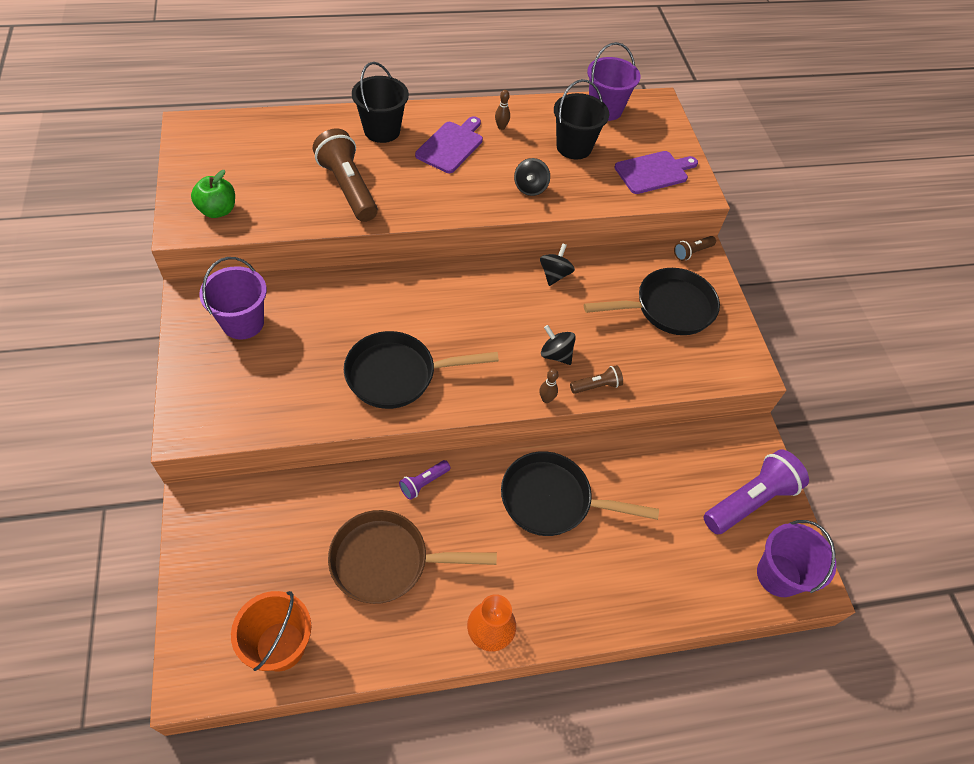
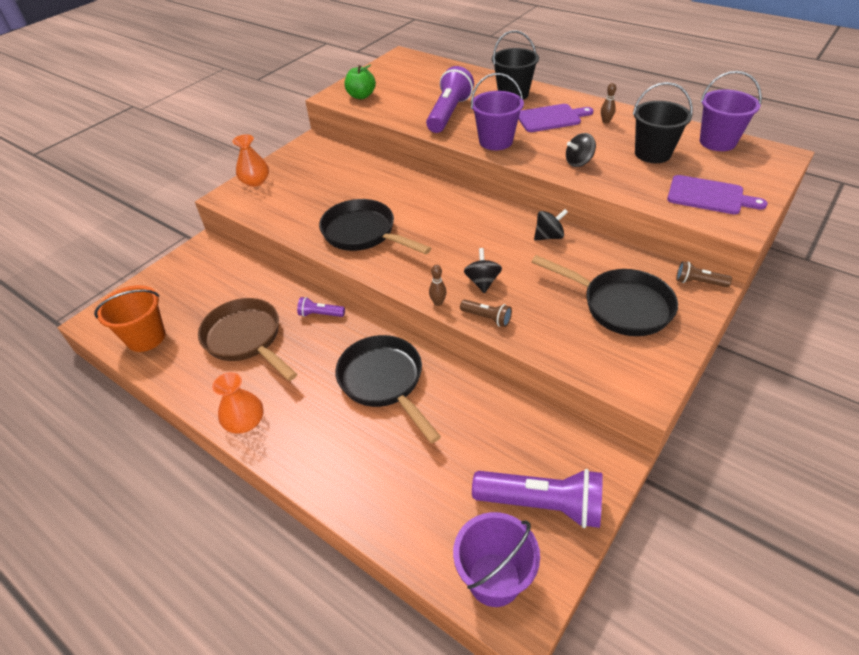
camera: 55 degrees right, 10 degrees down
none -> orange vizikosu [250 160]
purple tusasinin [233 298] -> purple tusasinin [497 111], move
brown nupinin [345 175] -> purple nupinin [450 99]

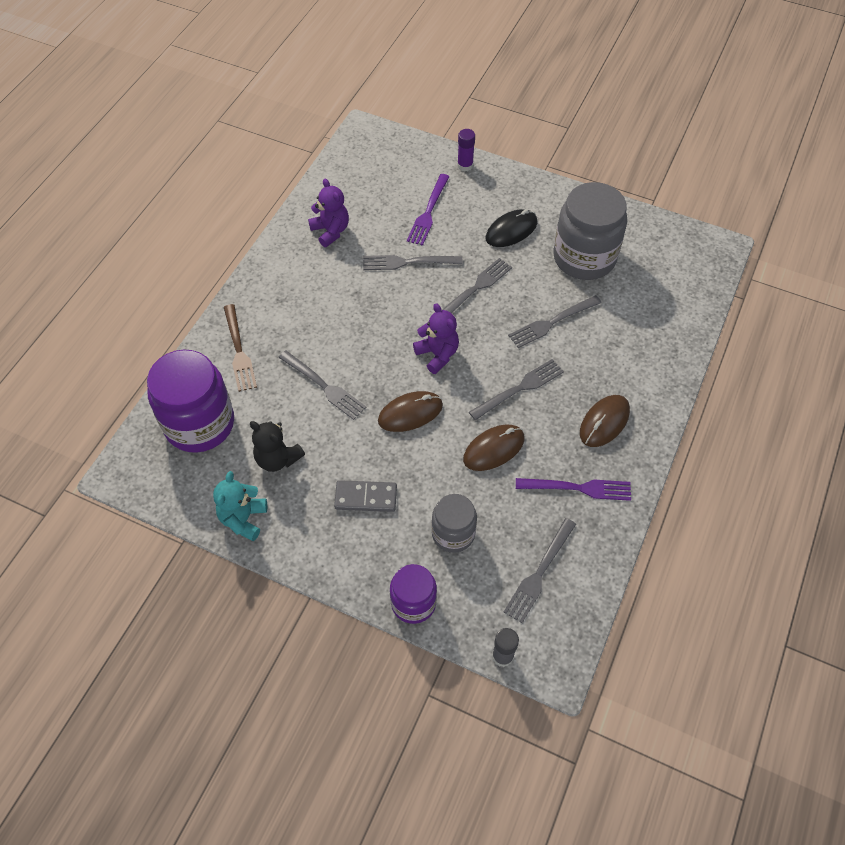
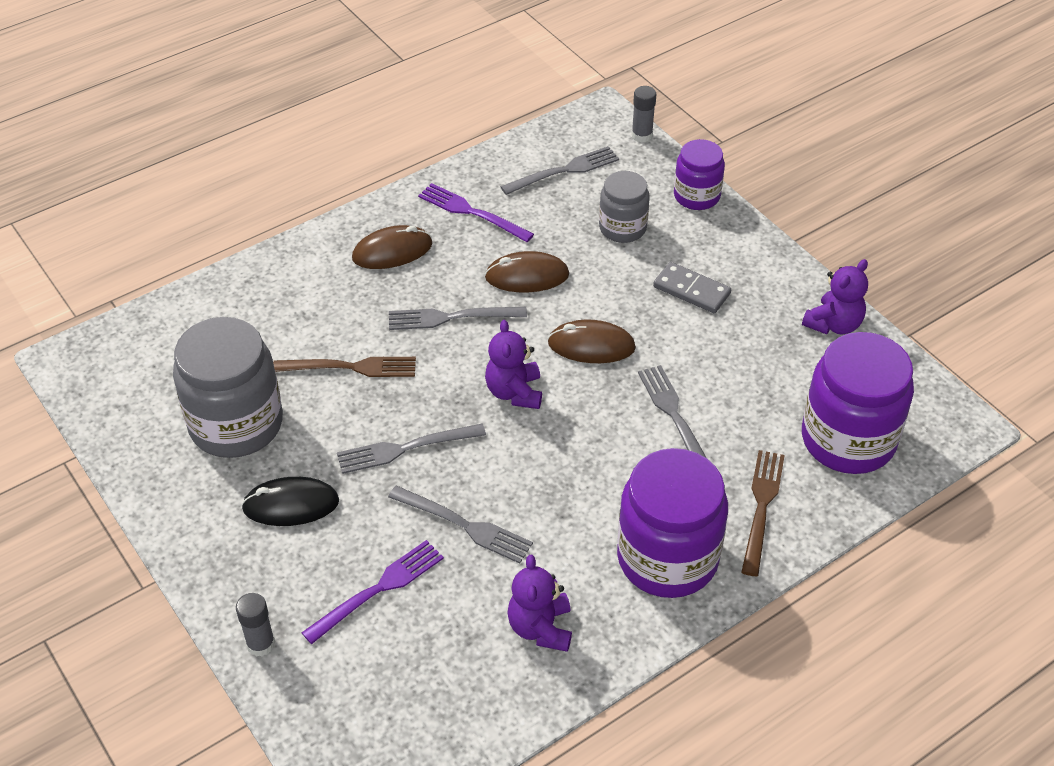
camera: 150 degrees left, 10 degrees down
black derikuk [277 446] -> none
none -> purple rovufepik [672 523]
turquoise derikuk [240 506] -> purple derikuk [835 296]
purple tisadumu [466 150] -> grey tisadumu [255 625]
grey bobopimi [555 321] -> brown bobopimi [344 367]

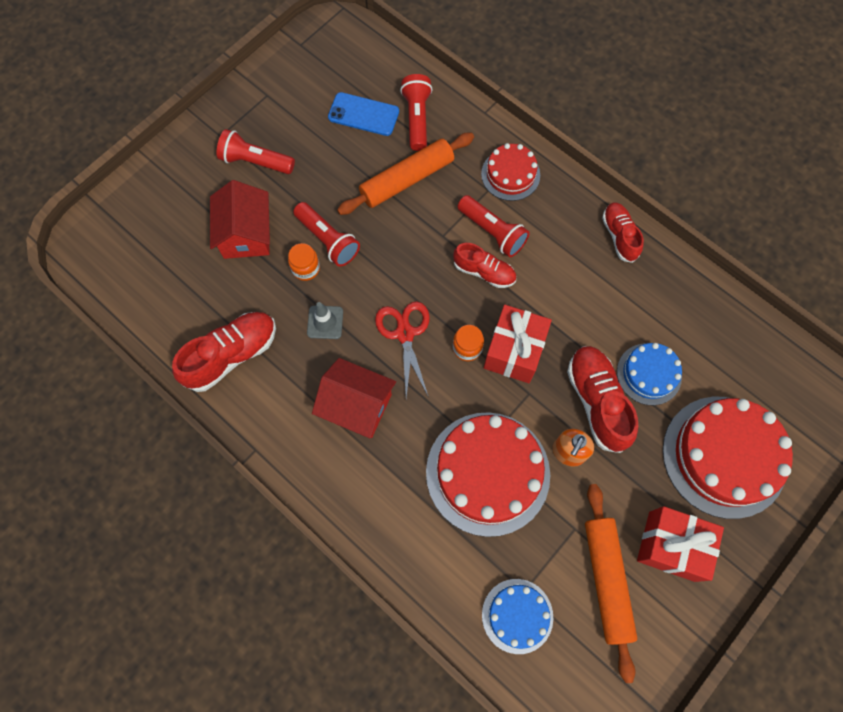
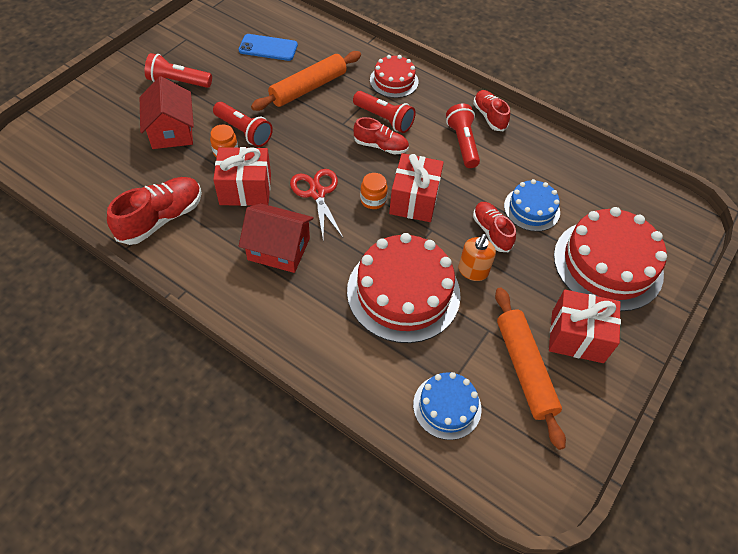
camera: 10 degrees left, 15 degrees down
red nupinin [416 112] -> red nupinin [463 135], move
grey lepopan [325 320] -> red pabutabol [242 176]
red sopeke [602 399] -> red sopeke [494 227], x0.64

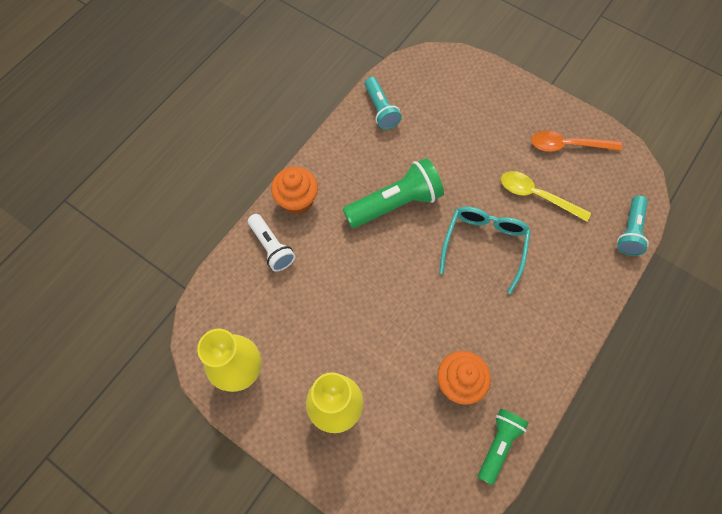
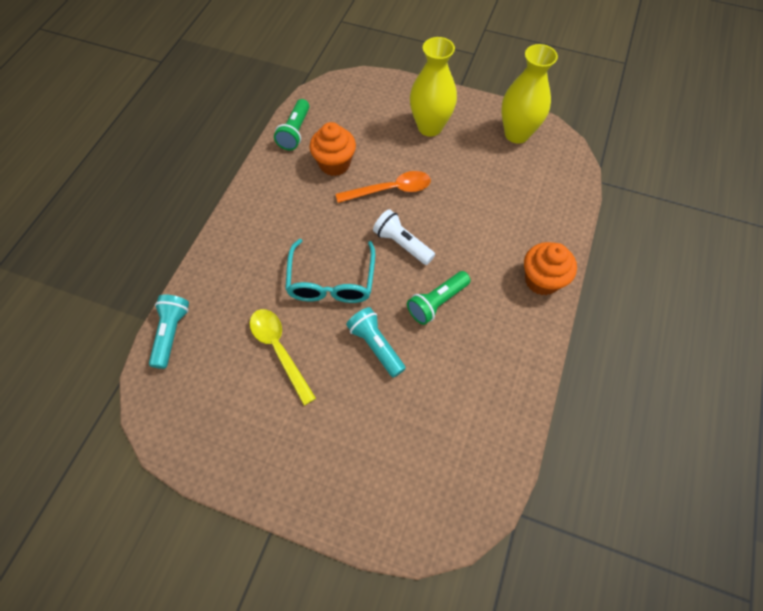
camera: 165 degrees right, 5 degrees down
white nupinin [271 243] -> white nupinin [404 237], move
turquoise nupinin [383 103] -> turquoise nupinin [376 342], move
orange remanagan [576 141] -> orange remanagan [383 187], move
yellow remanagan [546 196] -> yellow remanagan [283 357], 135 degrees counterclockwise
green nupinin [393 193] -> green nupinin [439 298], x0.62

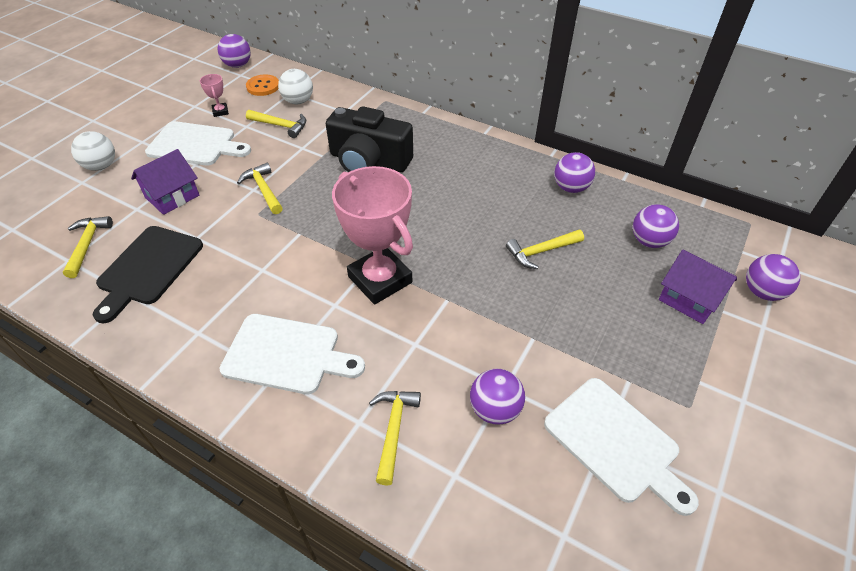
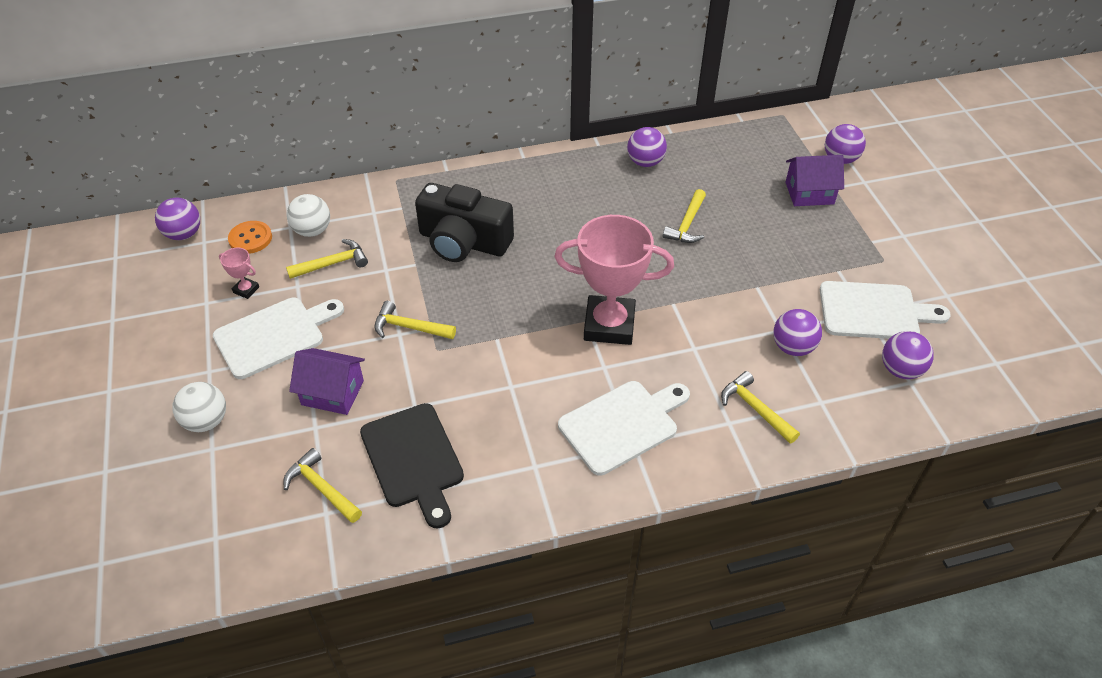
camera: 45 degrees left, 0 degrees up
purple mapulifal [656 226] -> purple mapulifal [908 355], move
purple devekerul [165 182] -> purple devekerul [327 381], 75 degrees counterclockwise
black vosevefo [369 139] -> black vosevefo [464 222], 45 degrees clockwise

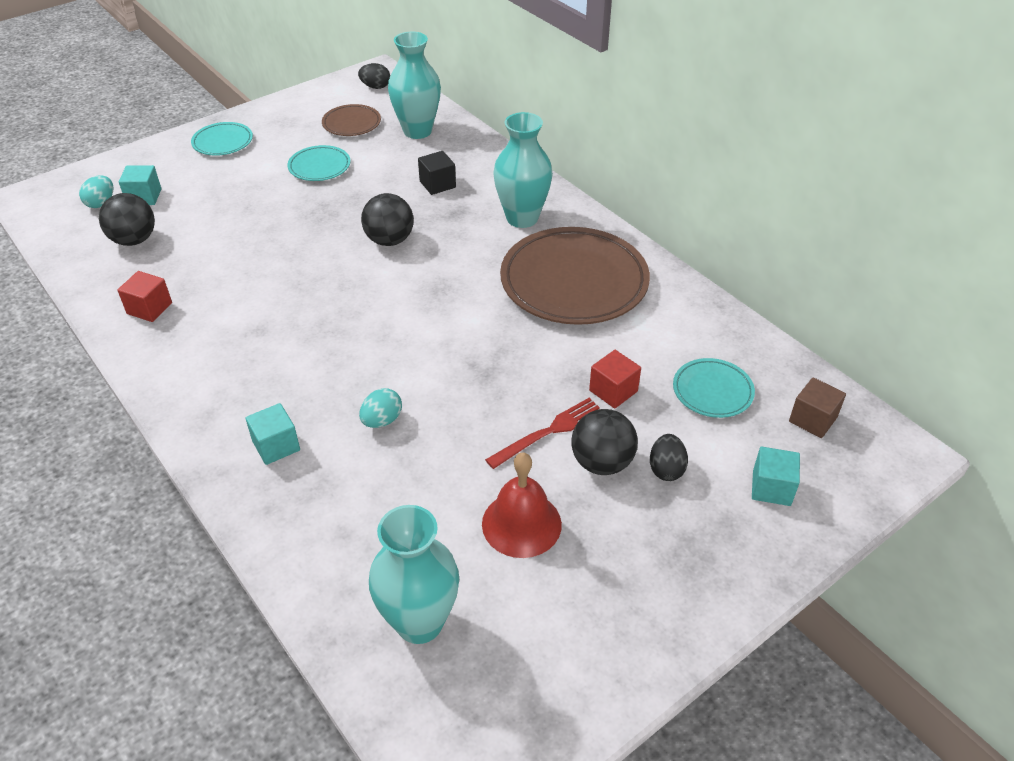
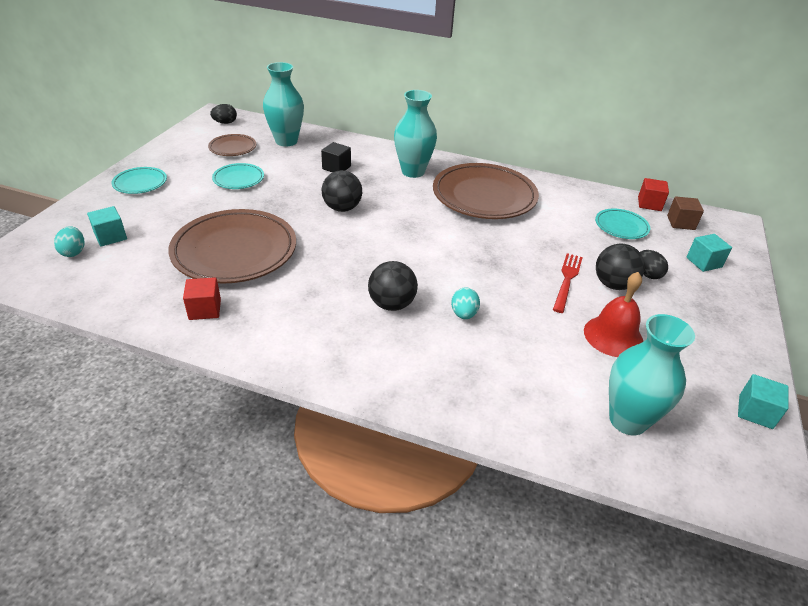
camera: 35 degrees left, 5 degrees down
none -> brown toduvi [232 246]
black mapulifal [127 219] -> black mapulifal [393 286], move
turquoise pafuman [272 434] -> turquoise pafuman [763 401], move
red pafuman [615 379] -> red pafuman [653 194], move

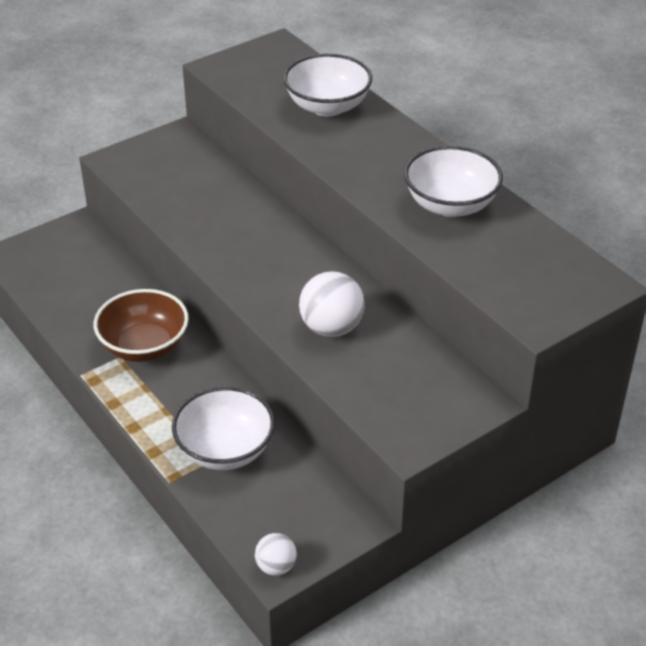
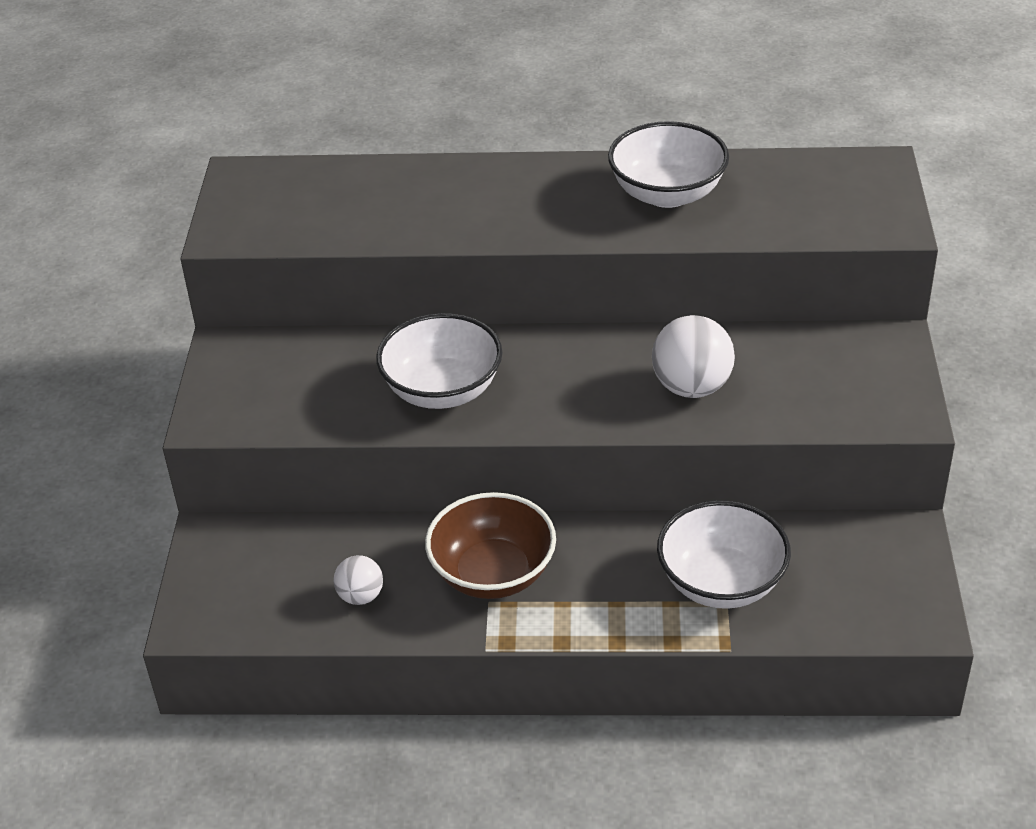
camera: 50 degrees left, 0 degrees up
white mapulifal [276 554] -> white mapulifal [358 580], move
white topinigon [327 85] -> white topinigon [439 361], move

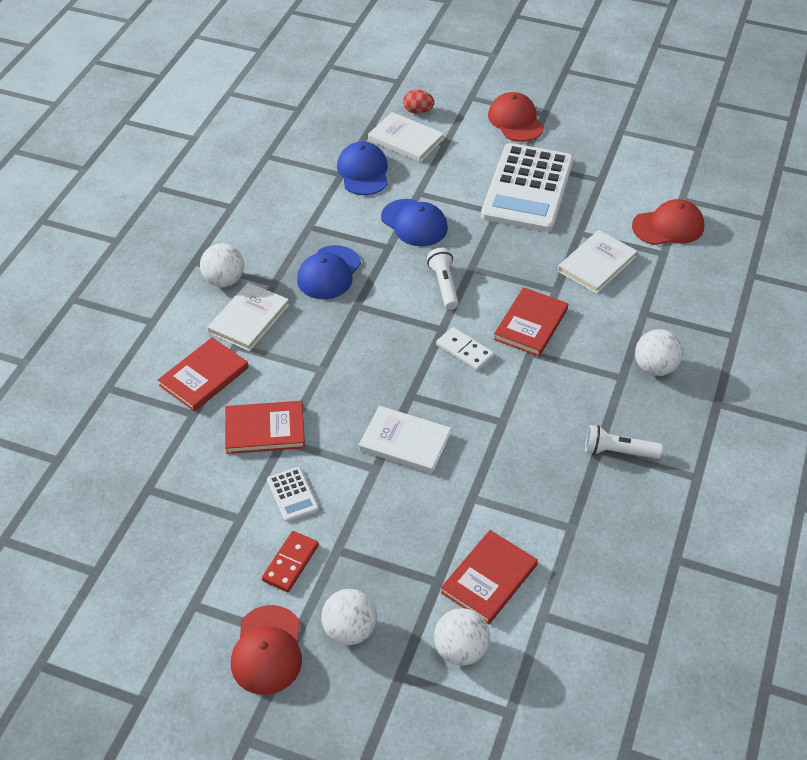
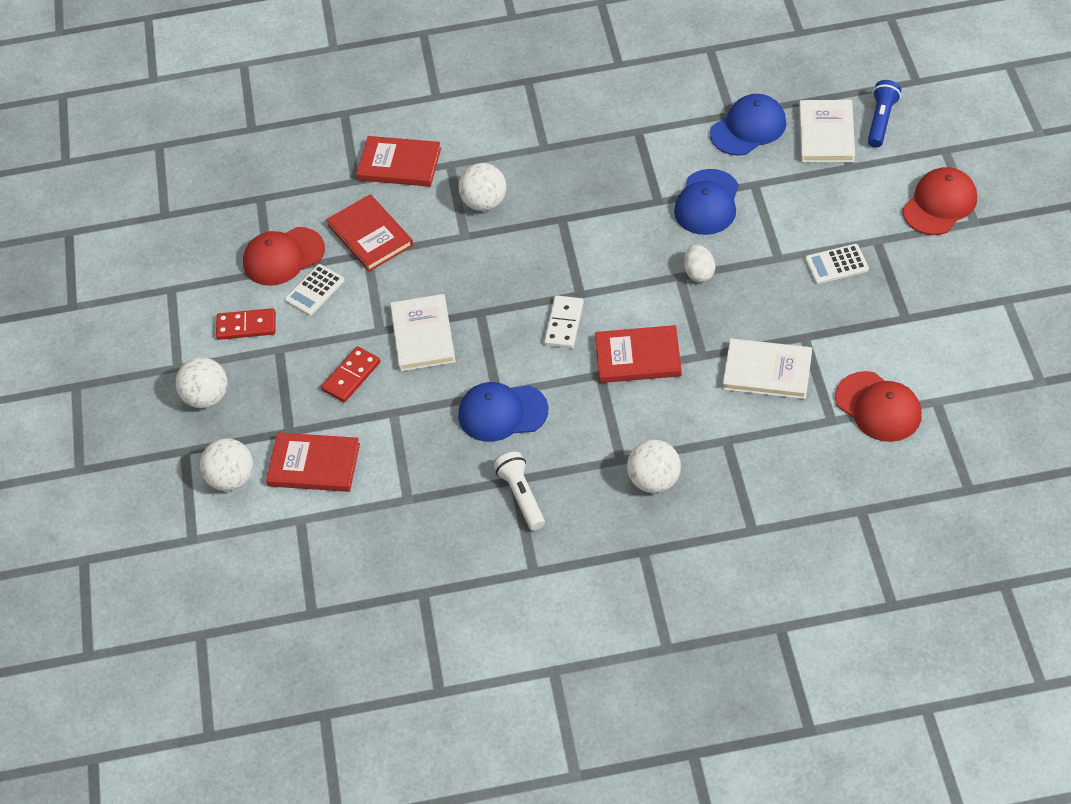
camera: 65 degrees right, 5 degrees up
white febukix [248 316] -> none
white nupinin [443 279] -> none
none -> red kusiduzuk [350 374]
none -> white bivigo [699 263]
white mapulifal [222 265] -> white mapulifal [483 187], move
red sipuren [266 650] -> red sipuren [284 256], move
blue sipuren [329 272] -> blue sipuren [503 412], move
red bivigo [418 102] -> blue nupinin [884 114]
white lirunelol [527 187] -> white lirunelol [837 264], x0.40

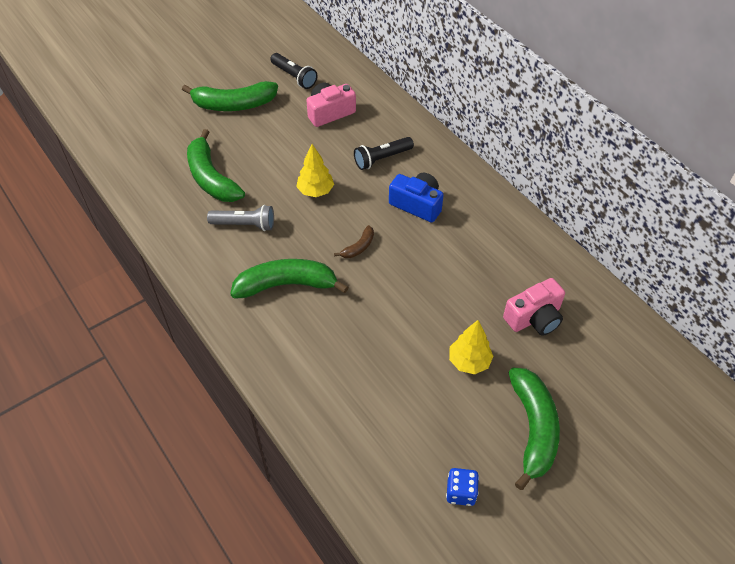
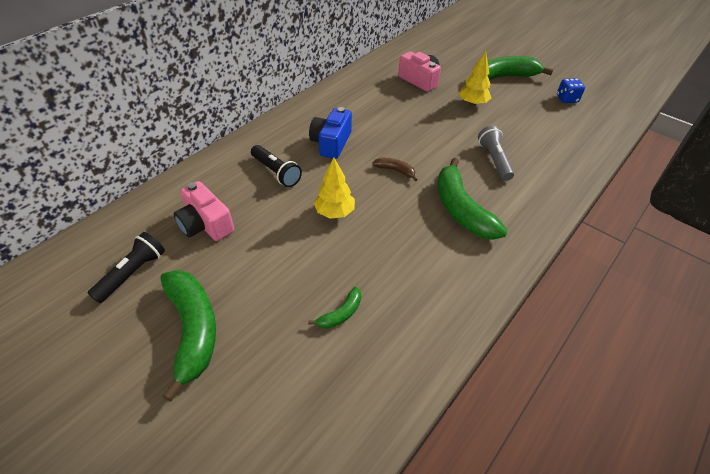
camera: 105 degrees left, 5 degrees down
grey nupinin [240 218] -> grey nupinin [496 153], move
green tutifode [216 165] -> green tutifode [334 308], x0.47

